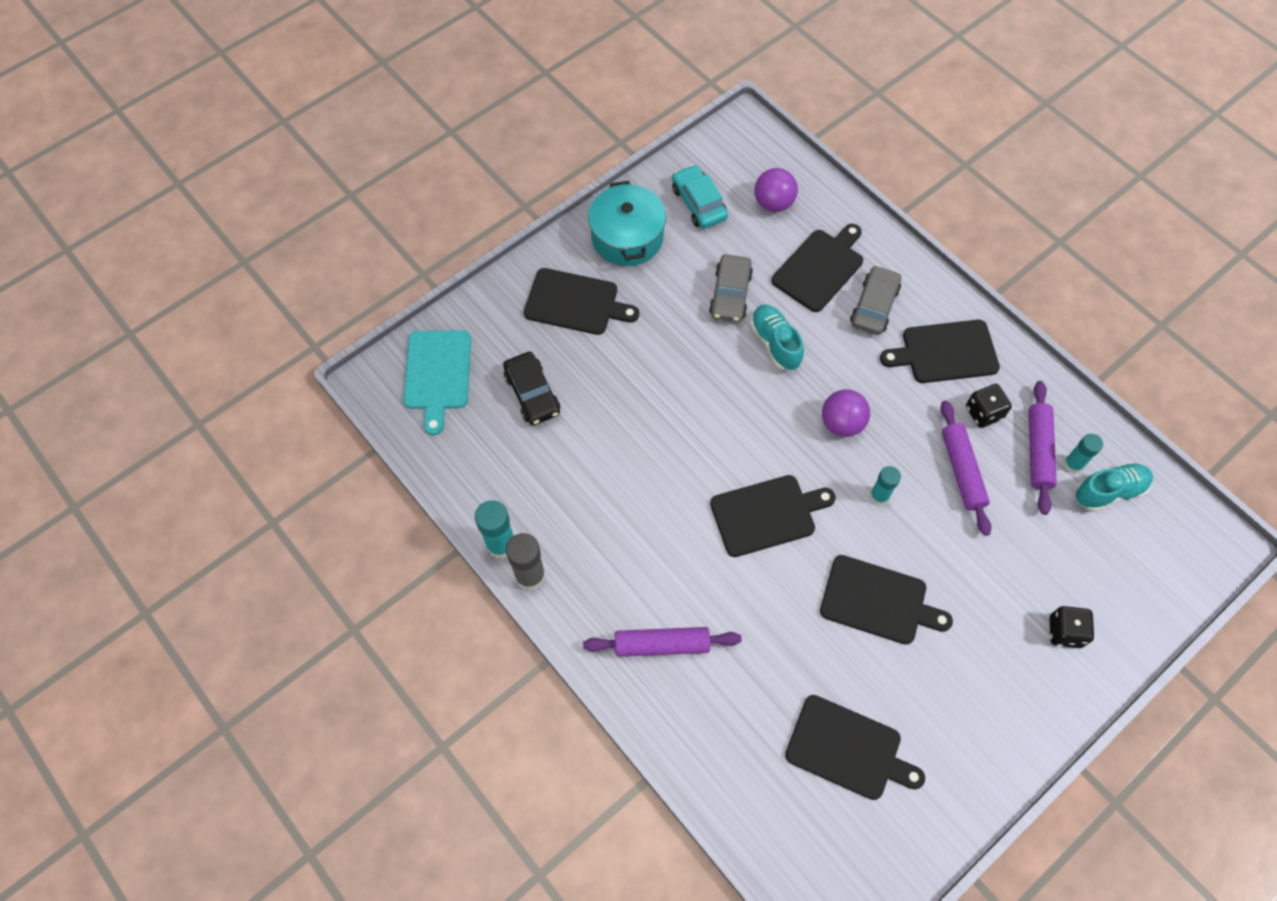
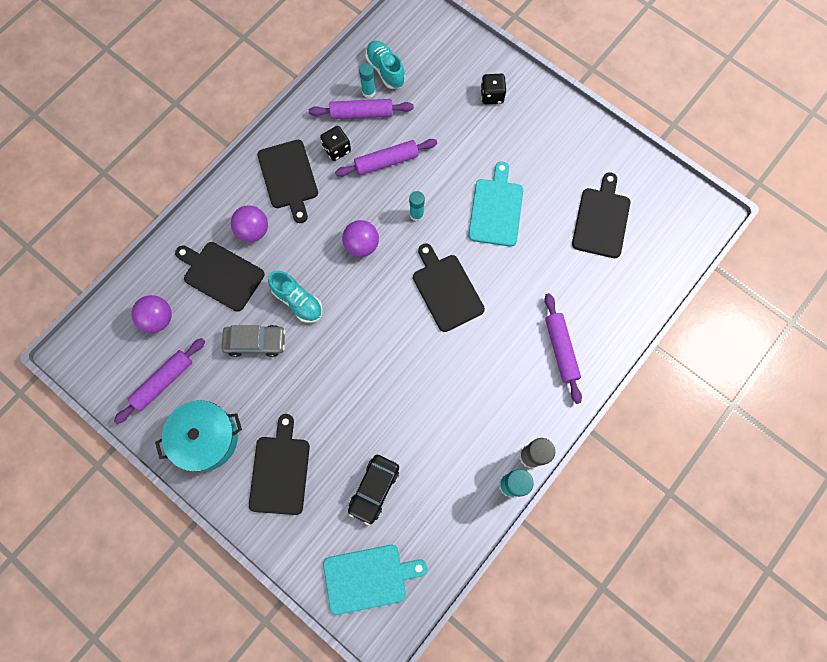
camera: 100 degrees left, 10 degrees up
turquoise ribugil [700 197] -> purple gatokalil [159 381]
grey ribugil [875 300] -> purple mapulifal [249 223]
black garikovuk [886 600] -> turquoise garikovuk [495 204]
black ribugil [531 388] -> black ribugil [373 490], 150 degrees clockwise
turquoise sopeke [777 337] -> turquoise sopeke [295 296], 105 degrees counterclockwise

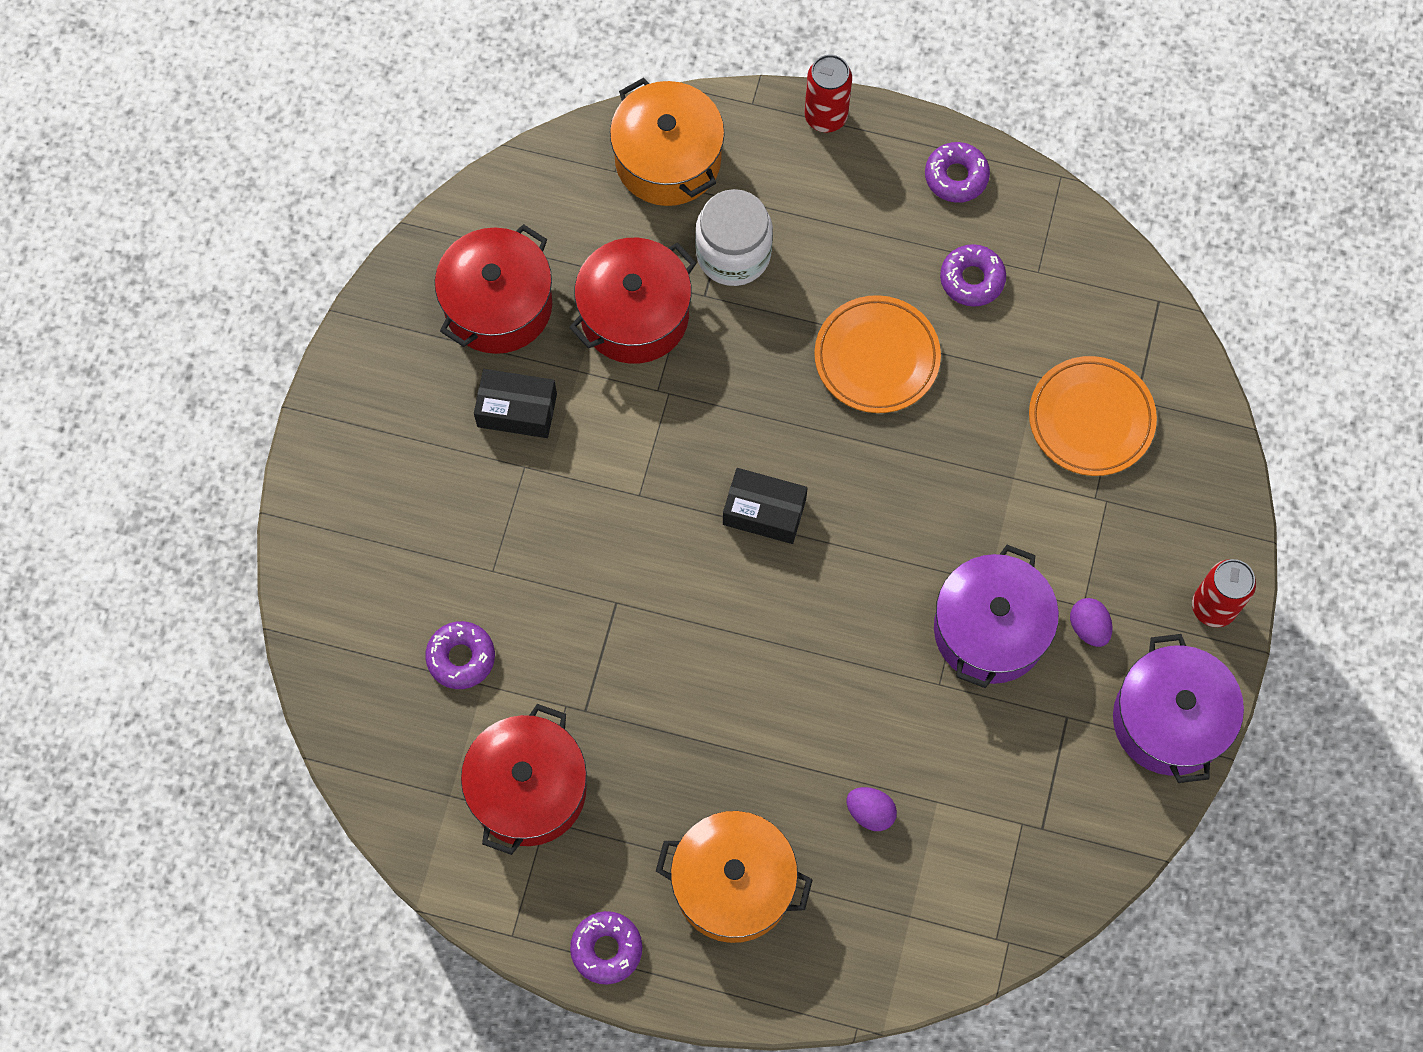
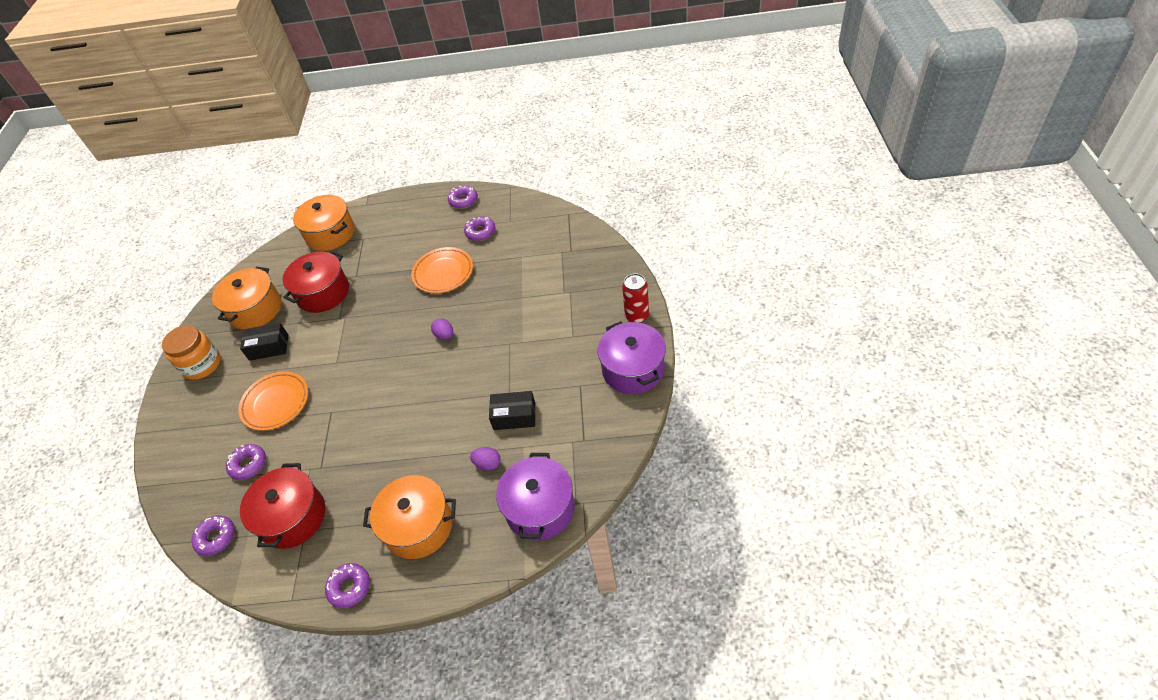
camera: 10 degrees left, 20 degrees down
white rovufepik [734 237] -> none
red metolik [828 93] -> none
none -> orange rovufepik [191 352]
none -> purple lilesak [213 535]
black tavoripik [765 506] -> black tavoripik [512 410], move
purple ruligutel [996 616] -> purple ruligutel [535 497], move
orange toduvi [1093 416] -> orange toduvi [273 401], move
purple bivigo [1091 622] -> purple bivigo [442 329], move
red ruligutel [493 289] -> orange ruligutel [246 298]

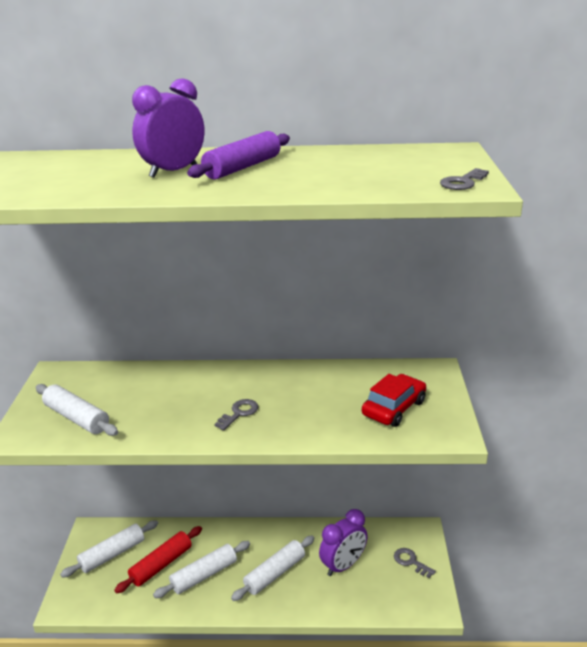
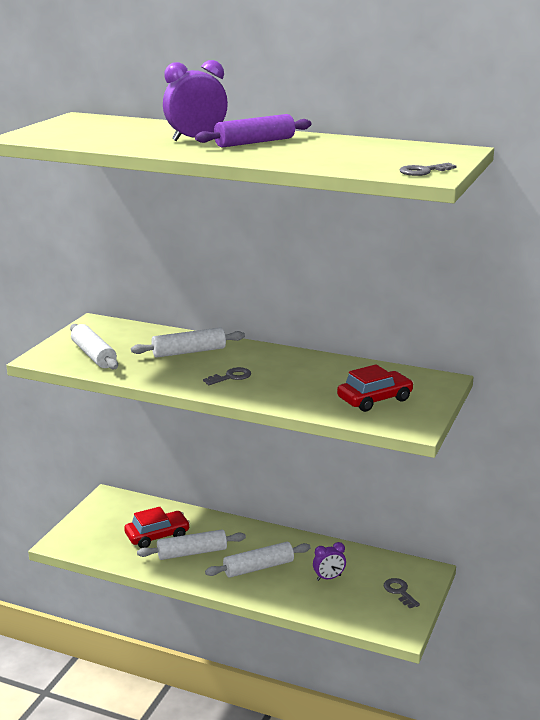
camera: 20 degrees right, 5 degrees down
white gatokalil [109 549] -> white gatokalil [188 342], move
red gatokalil [158 559] -> red ribugil [157 527]
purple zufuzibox [343 542] -> purple zufuzibox [329 561], x0.60

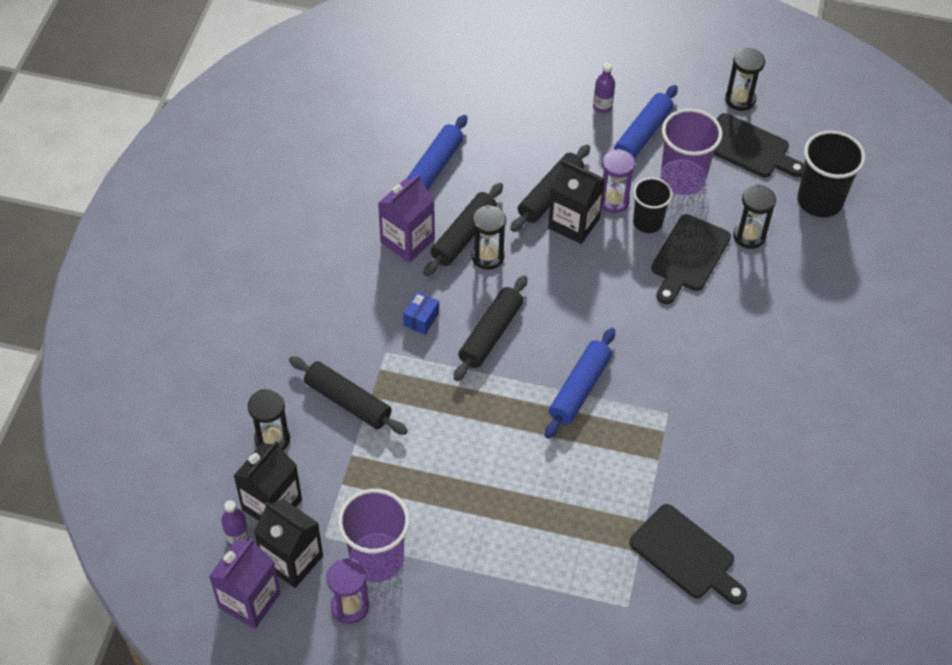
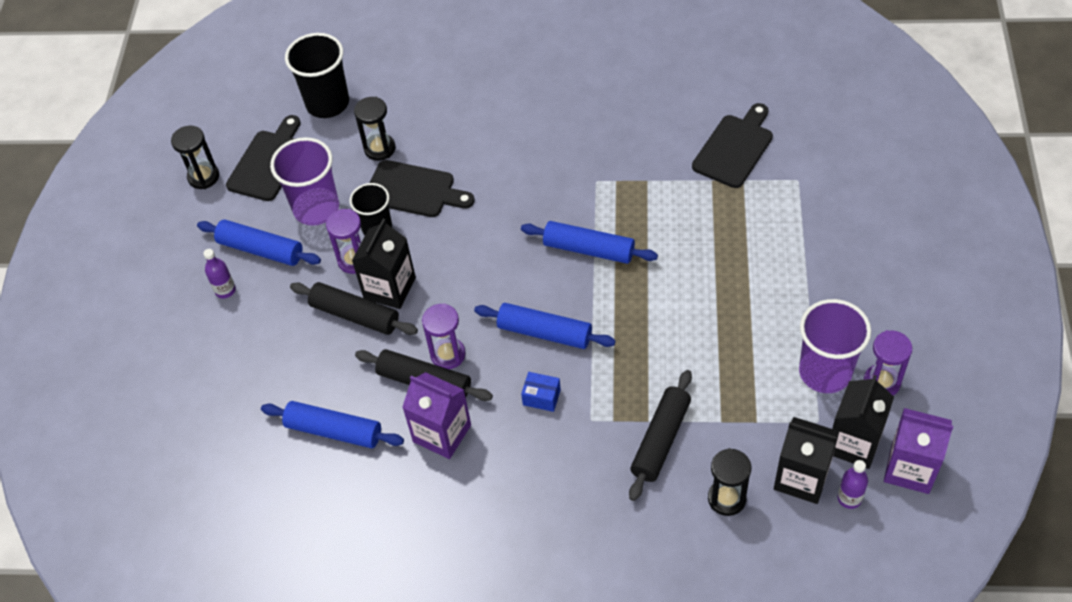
camera: 95 degrees left, 0 degrees up
black gatokalil [490 328] -> blue gatokalil [545 326]
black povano [489 237] -> purple povano [443 336]

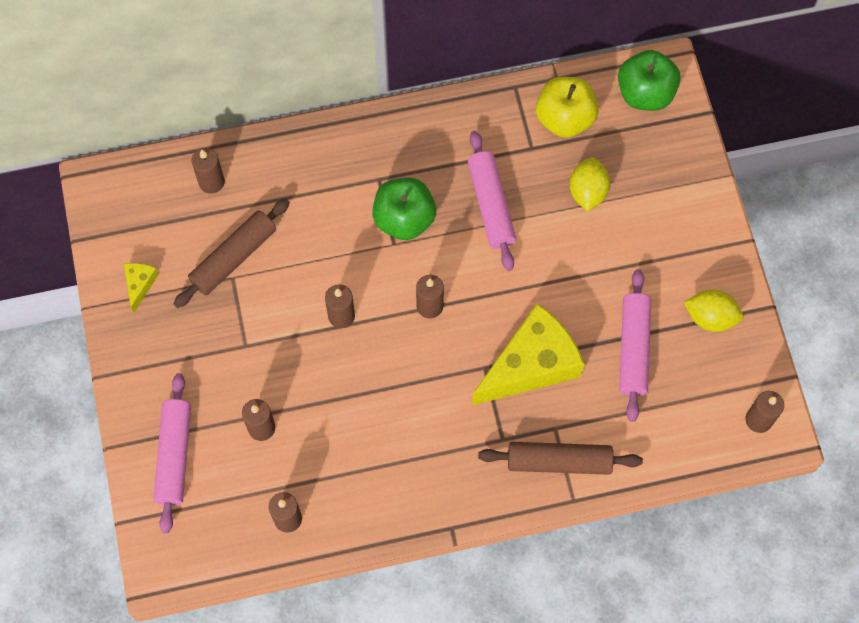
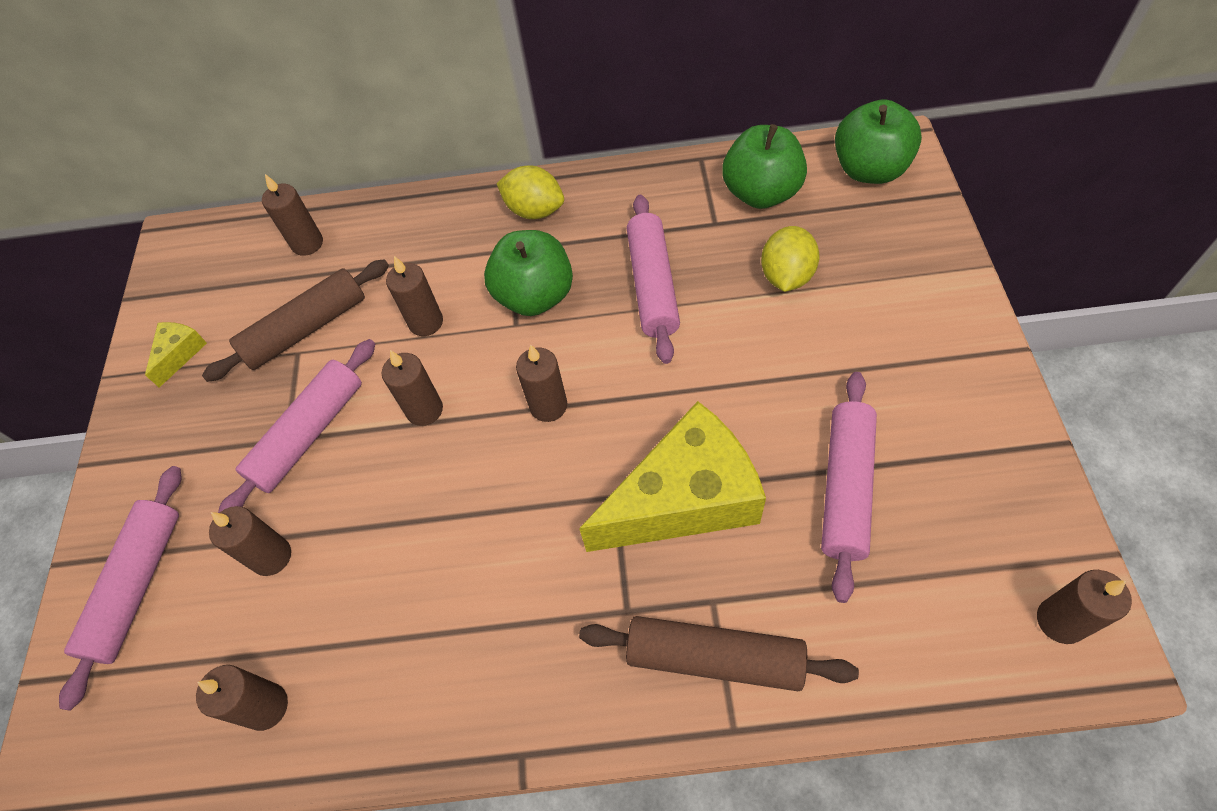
camera: 15 degrees right, 10 degrees down
none -> pink gatokalil [296 426]
none -> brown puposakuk [414 296]
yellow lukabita [713 311] -> yellow lukabita [530 192], move
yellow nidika [567 107] -> green nidika [764 166]

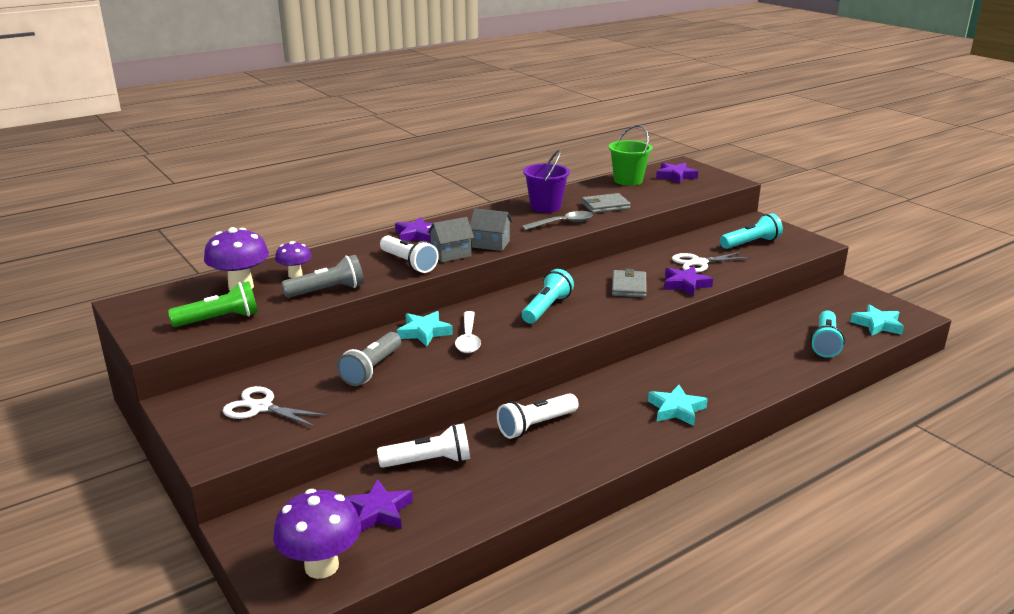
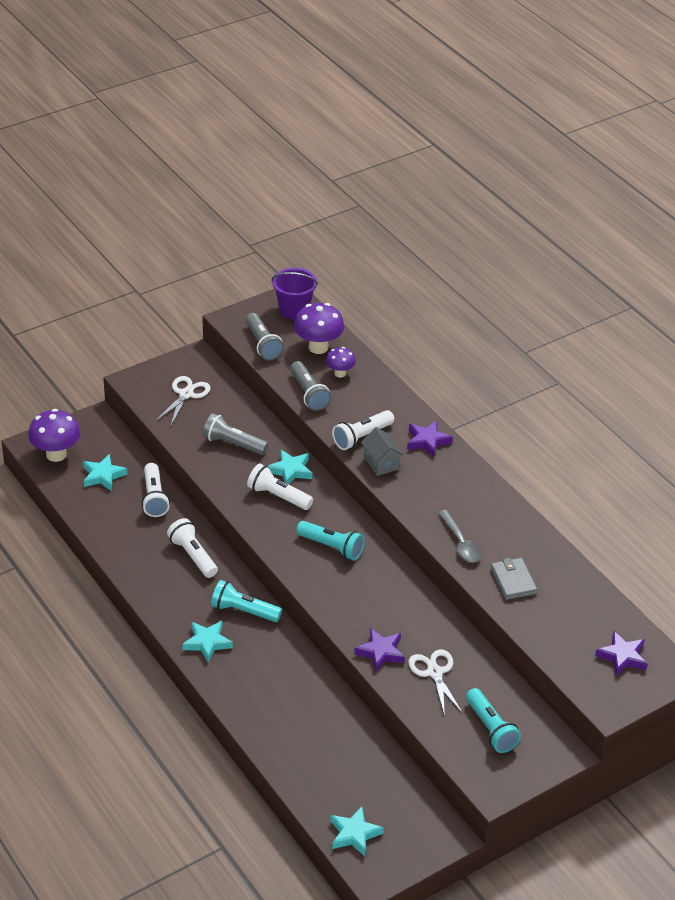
camera: 90 degrees right, 15 degrees up
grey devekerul [491 229] -> none
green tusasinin [630 155] -> none
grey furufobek [629 283] -> none
purple tusasinin [546 181] -> purple tusasinin [294 294], move
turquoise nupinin [827 334] -> turquoise nupinin [246 601], move
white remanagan [468 332] -> white nupinin [280 486]
green nupinin [213 304] -> grey nupinin [264 336]
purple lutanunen [379 505] -> turquoise lutanunen [105 472]

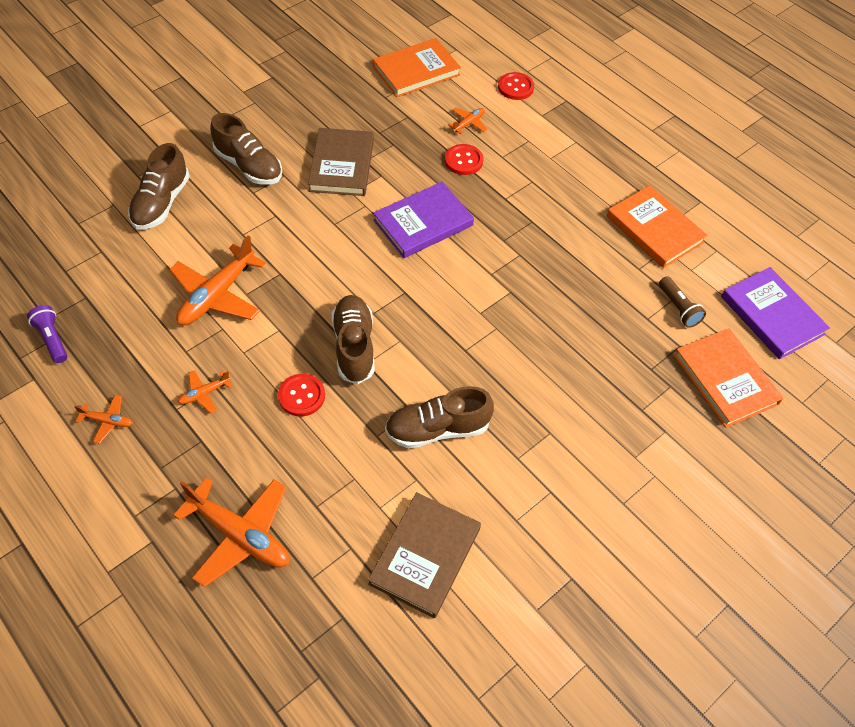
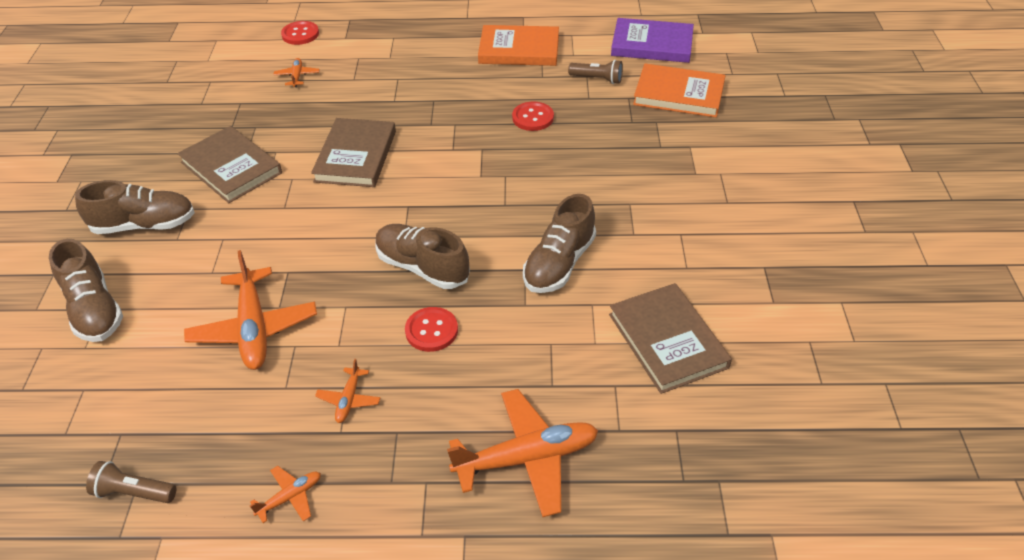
camera: 45 degrees left, 10 degrees down
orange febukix [417 67] -> none
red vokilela [464 159] -> red vokilela [533 116], move
purple nupinin [47 334] -> brown nupinin [131 482]
purple febukix [423 220] -> brown febukix [353 152]

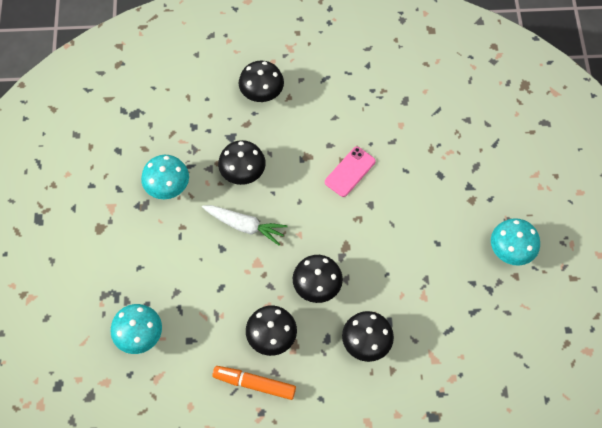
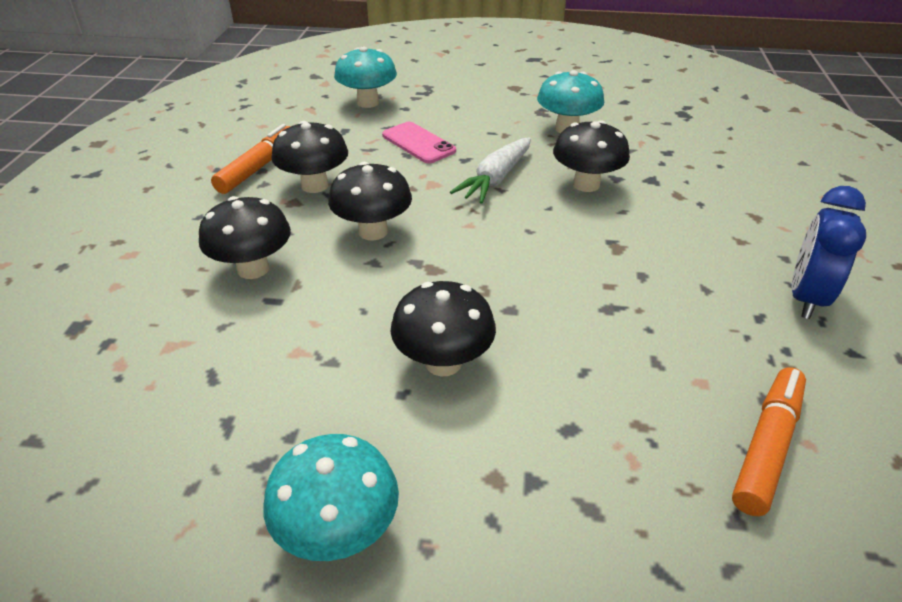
camera: 100 degrees right, 25 degrees down
none -> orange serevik [769 441]
none -> blue zufuzibox [829 252]
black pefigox [261 81] -> black pefigox [443 328], move
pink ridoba [350 172] -> pink ridoba [419 143], move

